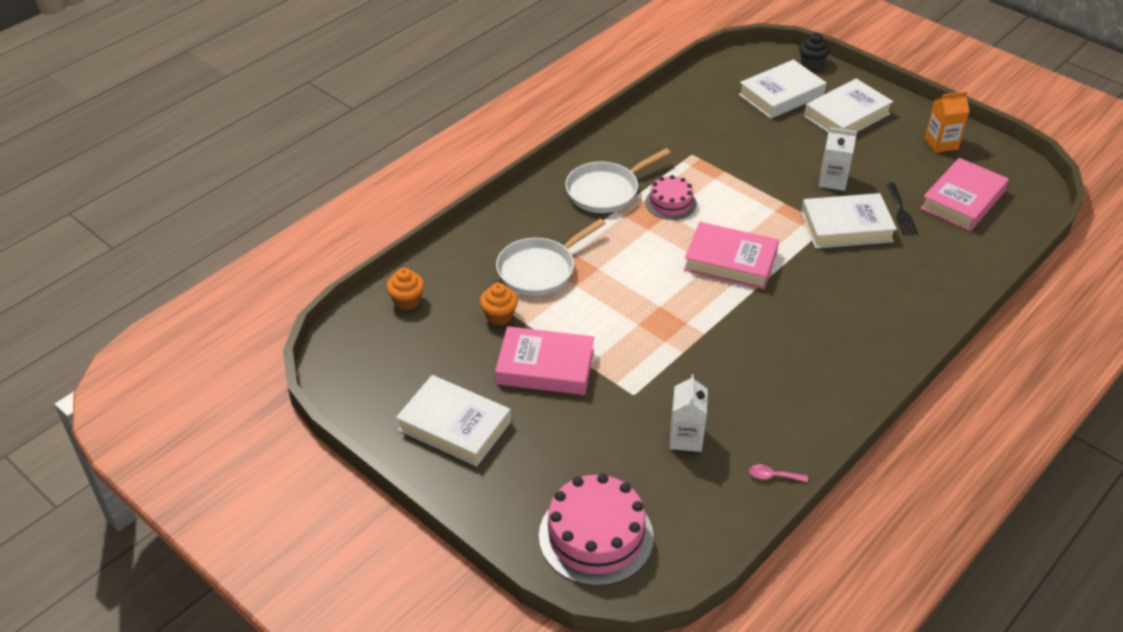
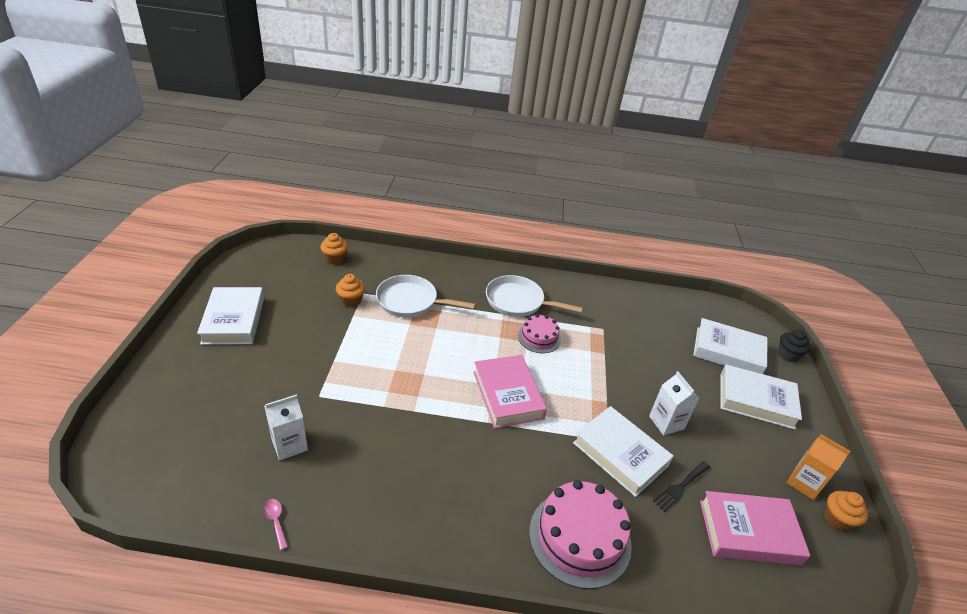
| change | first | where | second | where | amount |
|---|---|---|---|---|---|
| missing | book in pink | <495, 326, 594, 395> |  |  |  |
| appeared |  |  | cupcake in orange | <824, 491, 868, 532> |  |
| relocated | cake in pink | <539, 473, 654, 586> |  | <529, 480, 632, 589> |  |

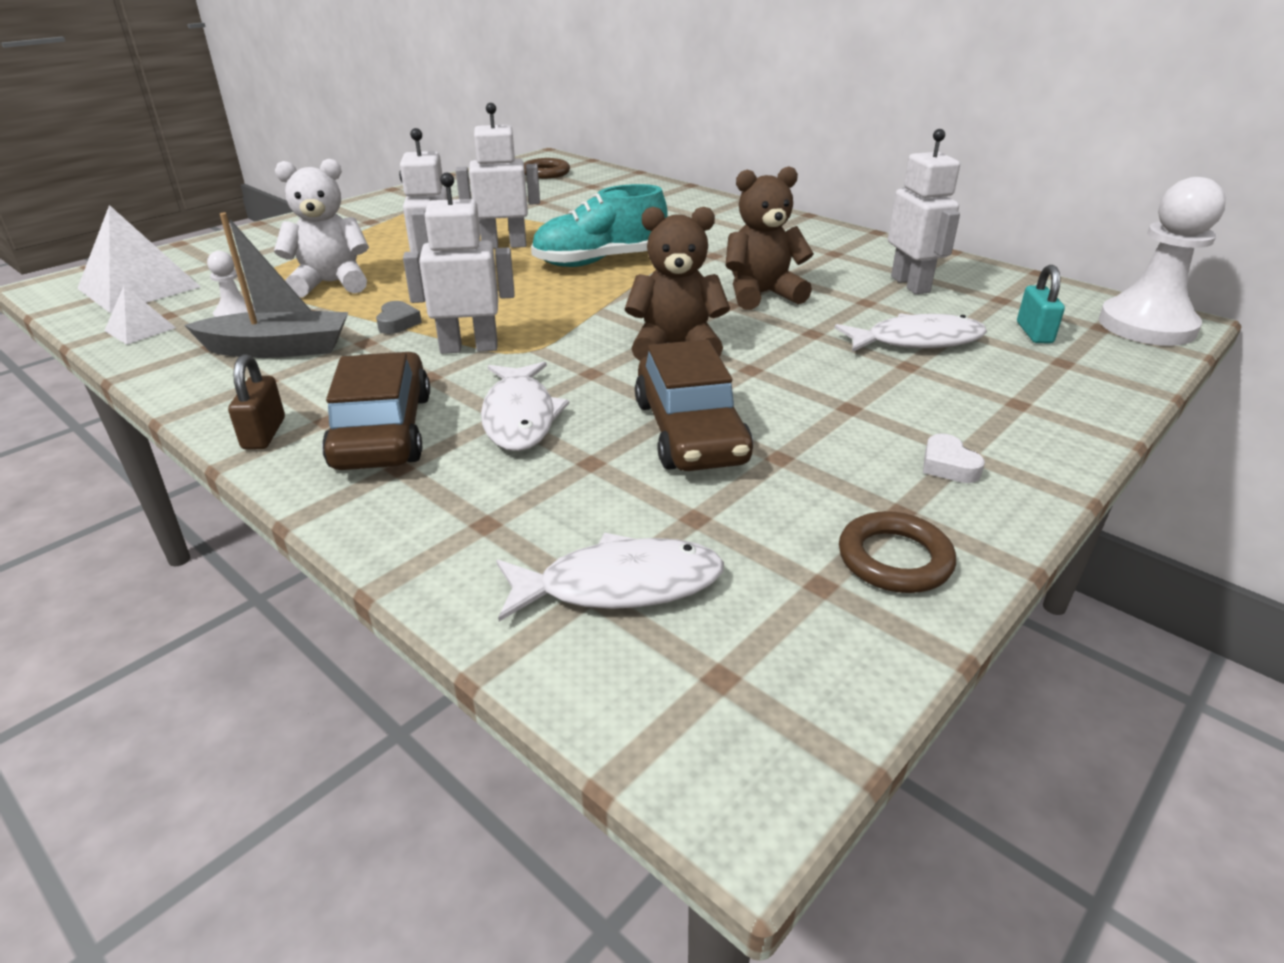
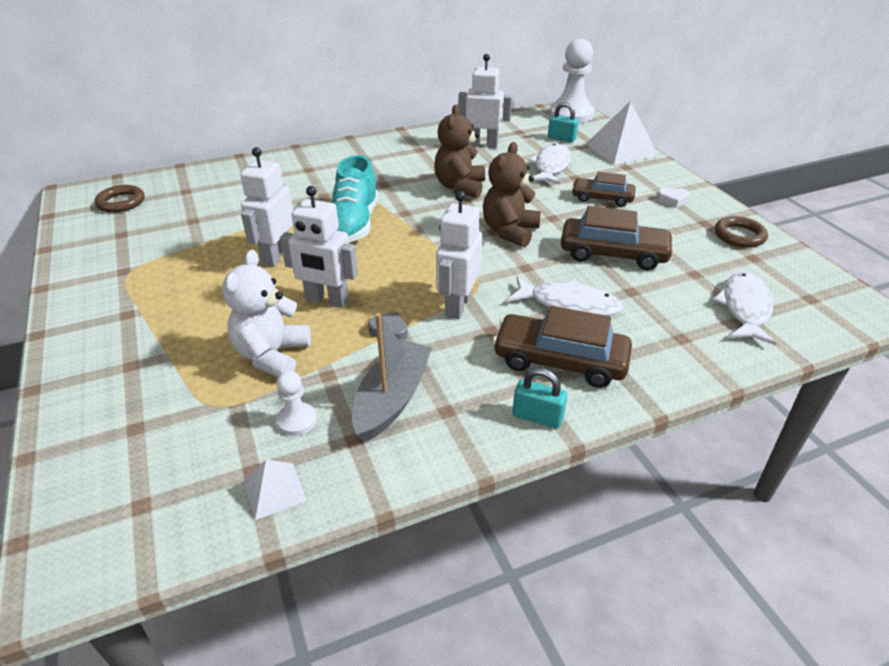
| change | first | where | second | where | amount |
|---|---|---|---|---|---|
| appeared |  |  | car in brown | <572, 172, 635, 207> |  |
| relocated | pyramid in white | <77, 205, 201, 313> |  | <586, 101, 658, 165> |  |
| colour | padlock in brown | <228, 354, 285, 450> | padlock in turquoise | <513, 368, 567, 428> |  |

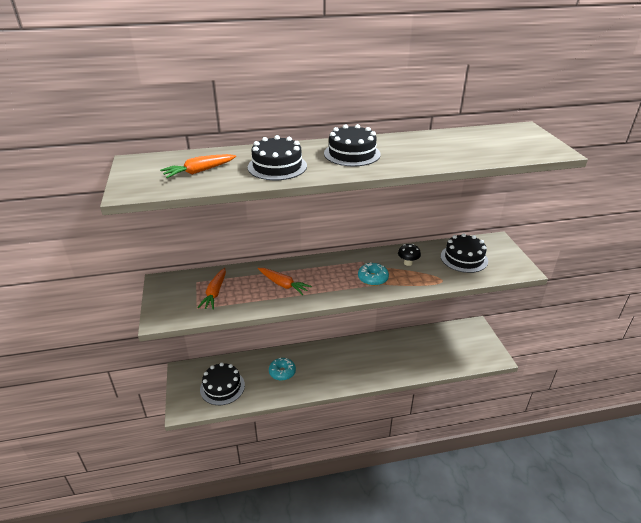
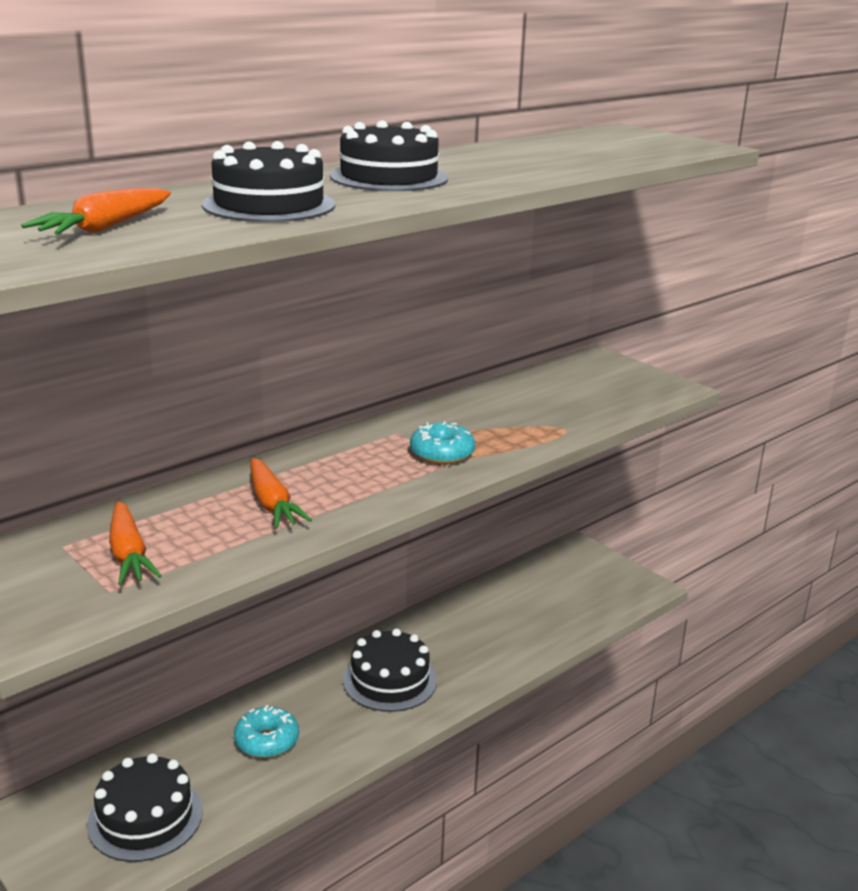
| change | first | where | second | where | amount |
|---|---|---|---|---|---|
| missing | mushroom in black | <398, 244, 421, 266> |  |  |  |
| relocated | cake in black | <441, 233, 488, 273> |  | <343, 629, 437, 712> |  |
| spun | carrot in orange | <258, 268, 312, 295> |  | <250, 458, 312, 528> | 60 degrees clockwise |

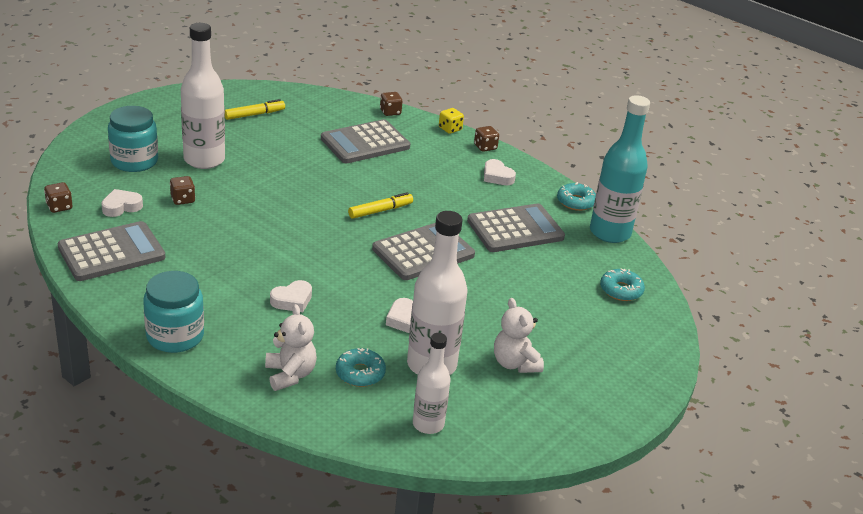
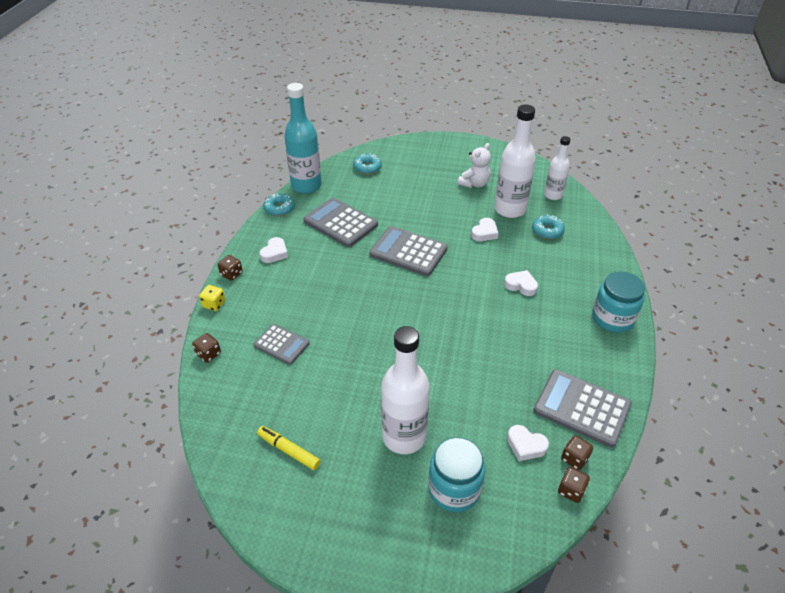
| change | first | where | second | where | amount |
|---|---|---|---|---|---|
| missing | teddy bear in white | <265, 304, 317, 391> |  |  |  |
| missing | marker in yellow | <348, 192, 413, 219> |  |  |  |
| relocated | dice in brown | <170, 176, 195, 205> |  | <561, 435, 593, 470> |  |
| size | calculator in grey | <321, 119, 410, 163> |  | <254, 324, 310, 365> | x0.61 |

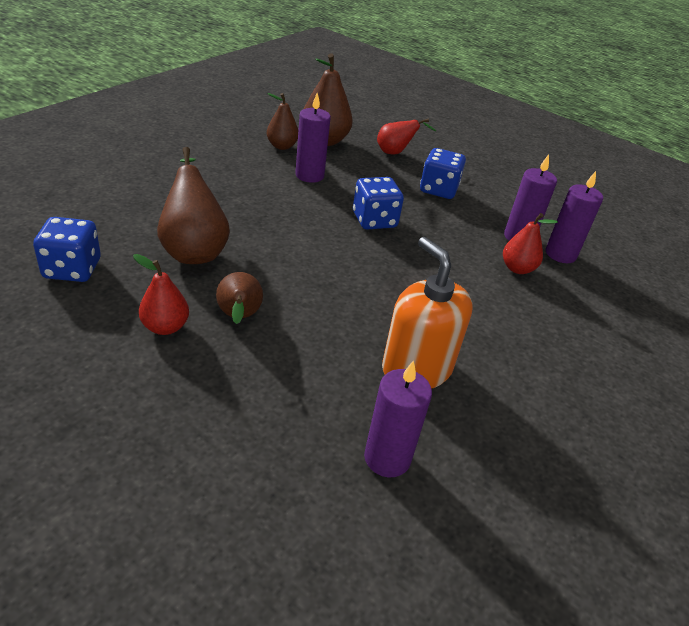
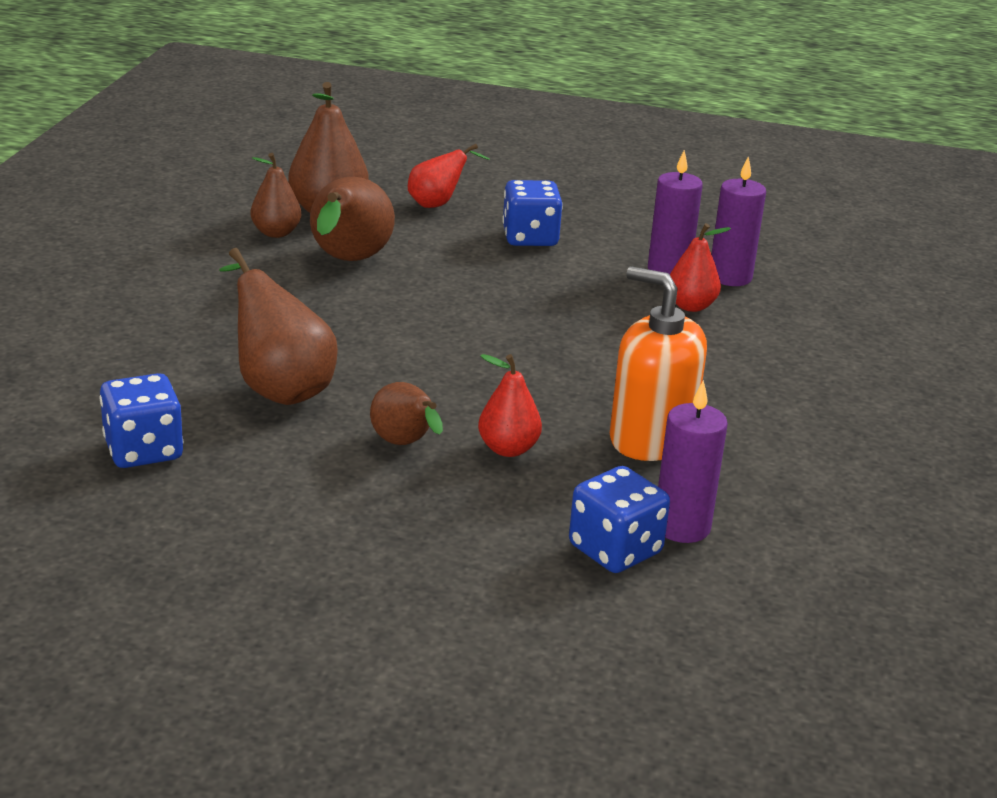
| change | first | where | second | where | amount |
|---|---|---|---|---|---|
| relocated | pear in red | <133, 254, 189, 335> |  | <478, 354, 542, 457> |  |
| relocated | dice in blue | <353, 177, 404, 230> |  | <569, 466, 670, 573> |  |
| exchanged | candle in purple | <295, 93, 331, 183> | pear in brown | <310, 177, 395, 261> |  |

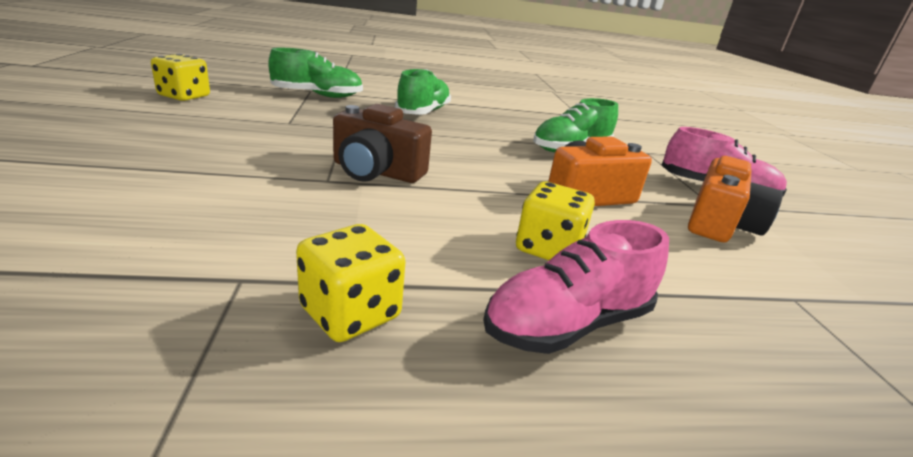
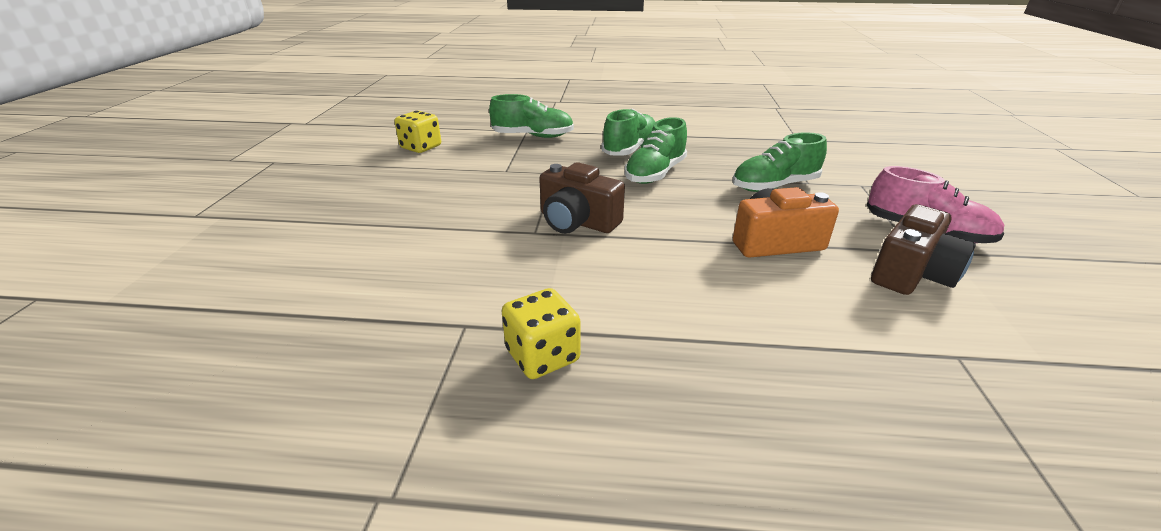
| change | first | where | second | where | amount |
|---|---|---|---|---|---|
| missing | shoe in pink | <483, 220, 669, 354> |  |  |  |
| missing | dice in yellow | <516, 182, 595, 260> |  |  |  |
| appeared |  |  | shoe in green | <625, 117, 687, 184> |  |
| colour | camera in orange | <688, 156, 783, 243> | camera in brown | <871, 204, 976, 295> |  |

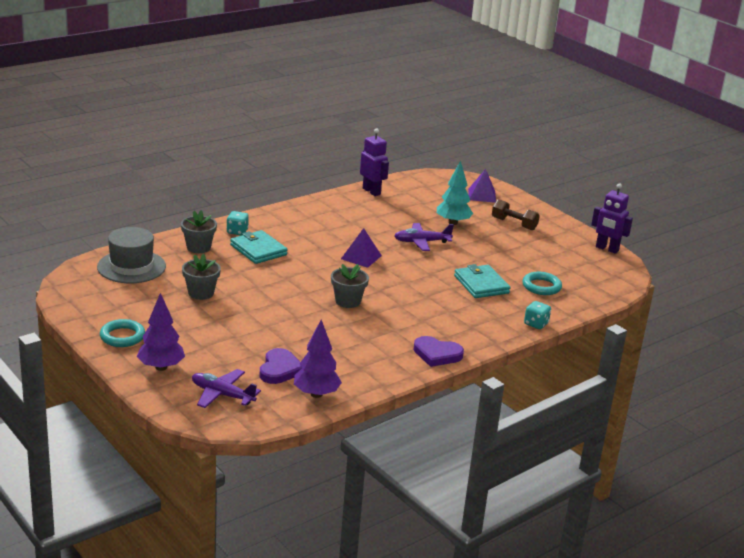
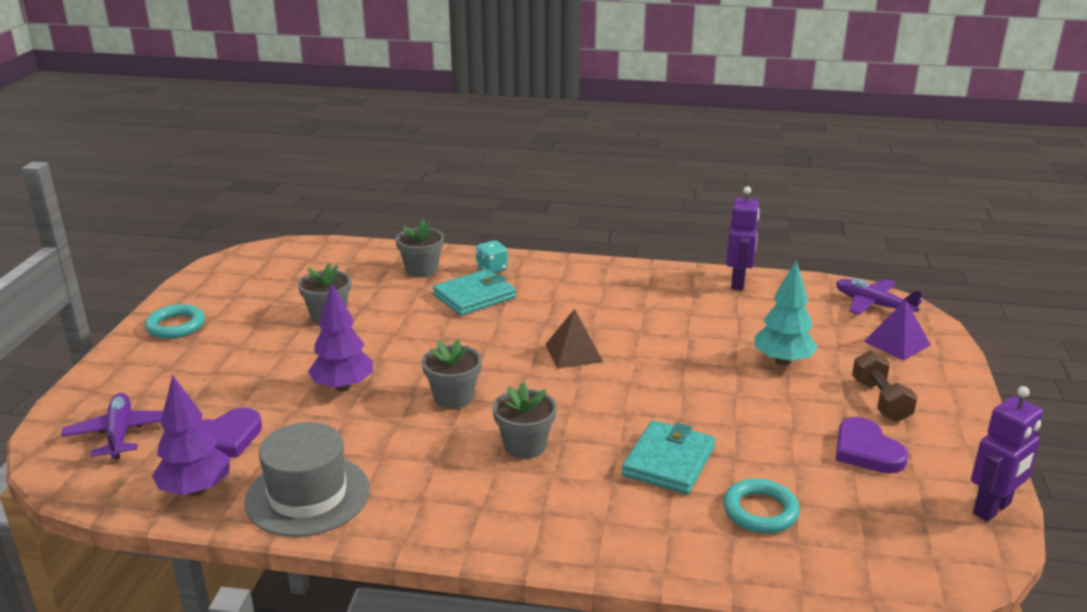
| change | first | where | second | where | amount |
|---|---|---|---|---|---|
| missing | dice in turquoise | <524, 301, 551, 329> |  |  |  |
| appeared |  |  | flower pot in grey | <492, 382, 557, 459> |  |
| relocated | hat in grey | <97, 227, 166, 283> |  | <244, 422, 370, 537> |  |
| relocated | tree in purple | <137, 293, 185, 371> |  | <308, 283, 373, 392> |  |
| relocated | plane in purple | <394, 223, 454, 251> |  | <836, 279, 923, 315> |  |
| relocated | heart in purple | <413, 336, 464, 367> |  | <835, 417, 908, 474> |  |
| colour | pyramid in purple | <341, 228, 382, 268> | pyramid in brown | <545, 309, 603, 369> |  |
| spun | wallet in turquoise | <230, 230, 288, 264> |  | <433, 269, 516, 316> | 45 degrees clockwise |
| spun | robot in purple | <591, 183, 633, 254> |  | <971, 386, 1043, 522> | 120 degrees counterclockwise |

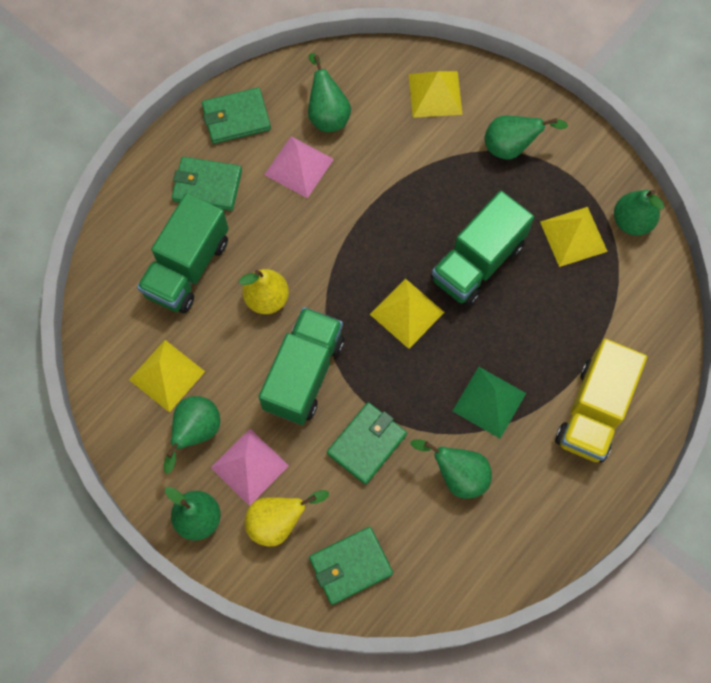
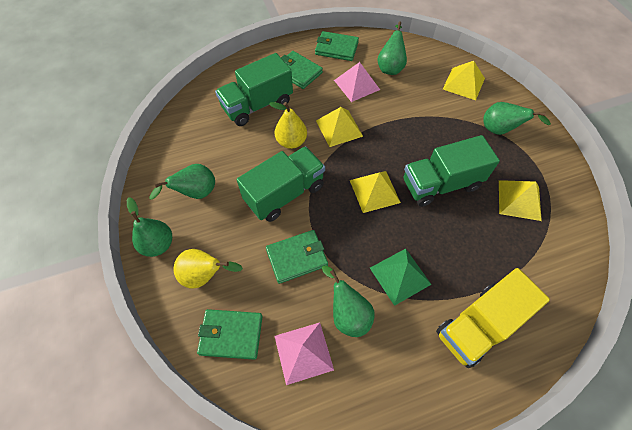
| change | first | where | second | where | amount |
|---|---|---|---|---|---|
| missing | pear in green | <614, 190, 664, 236> |  |  |  |
| relocated | pyramid in yellow | <129, 340, 205, 413> |  | <316, 107, 363, 147> |  |
| relocated | pyramid in pink | <211, 429, 289, 506> |  | <275, 322, 334, 385> |  |

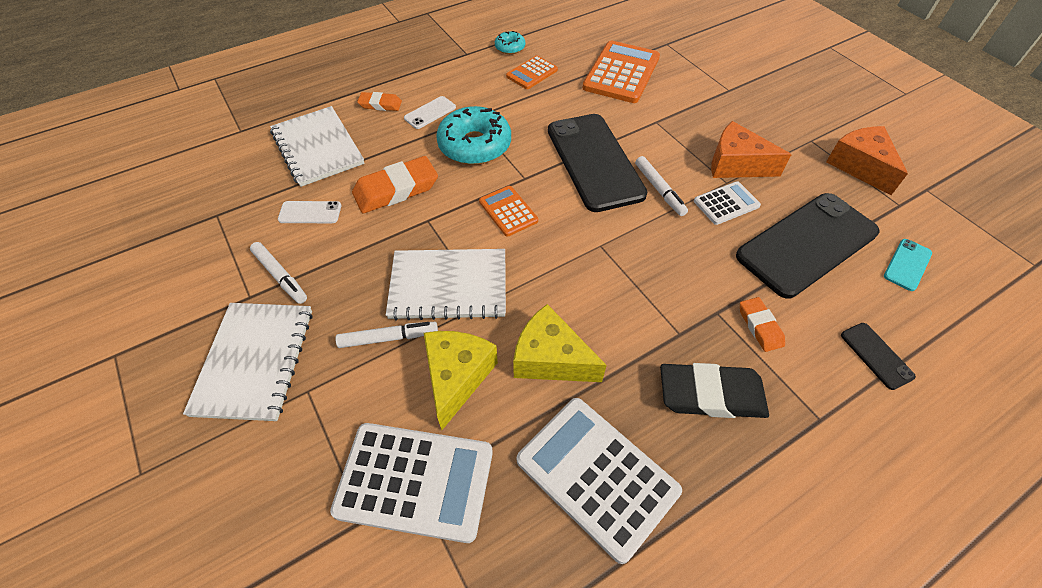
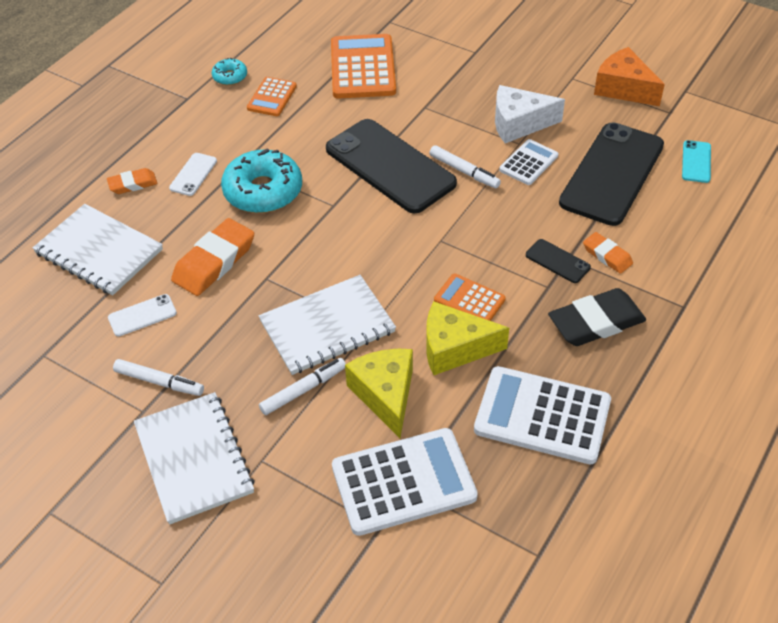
| change | first | where | second | where | amount |
|---|---|---|---|---|---|
| relocated | calculator in orange | <479, 186, 538, 236> |  | <434, 273, 506, 321> |  |
| relocated | phone in black | <841, 323, 916, 390> |  | <526, 239, 591, 283> |  |
| colour | cheese in orange | <711, 121, 792, 178> | cheese in white | <495, 85, 565, 143> |  |

